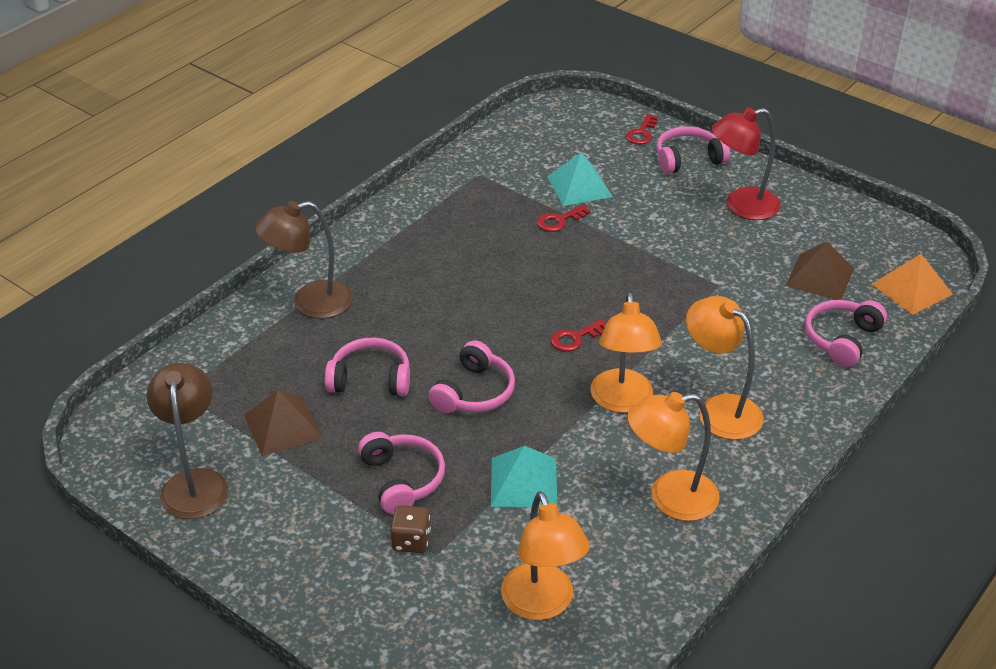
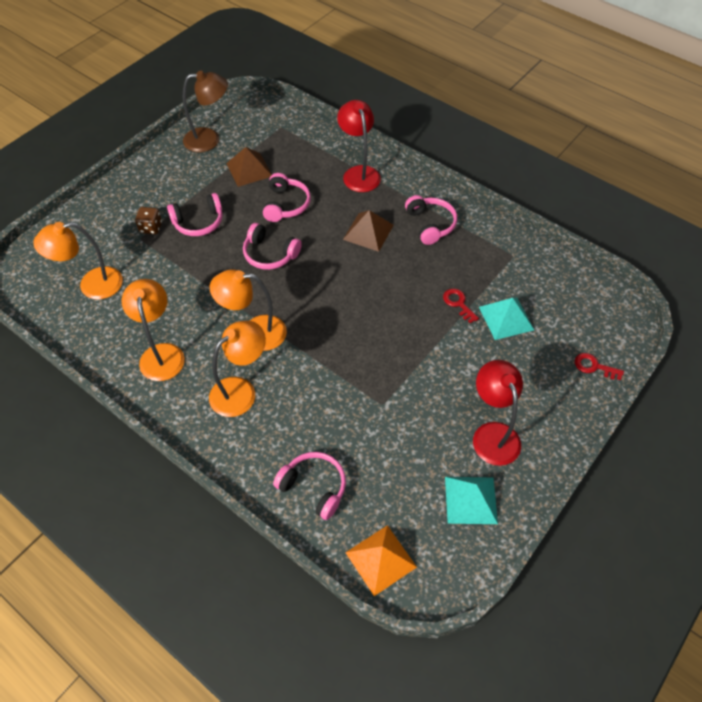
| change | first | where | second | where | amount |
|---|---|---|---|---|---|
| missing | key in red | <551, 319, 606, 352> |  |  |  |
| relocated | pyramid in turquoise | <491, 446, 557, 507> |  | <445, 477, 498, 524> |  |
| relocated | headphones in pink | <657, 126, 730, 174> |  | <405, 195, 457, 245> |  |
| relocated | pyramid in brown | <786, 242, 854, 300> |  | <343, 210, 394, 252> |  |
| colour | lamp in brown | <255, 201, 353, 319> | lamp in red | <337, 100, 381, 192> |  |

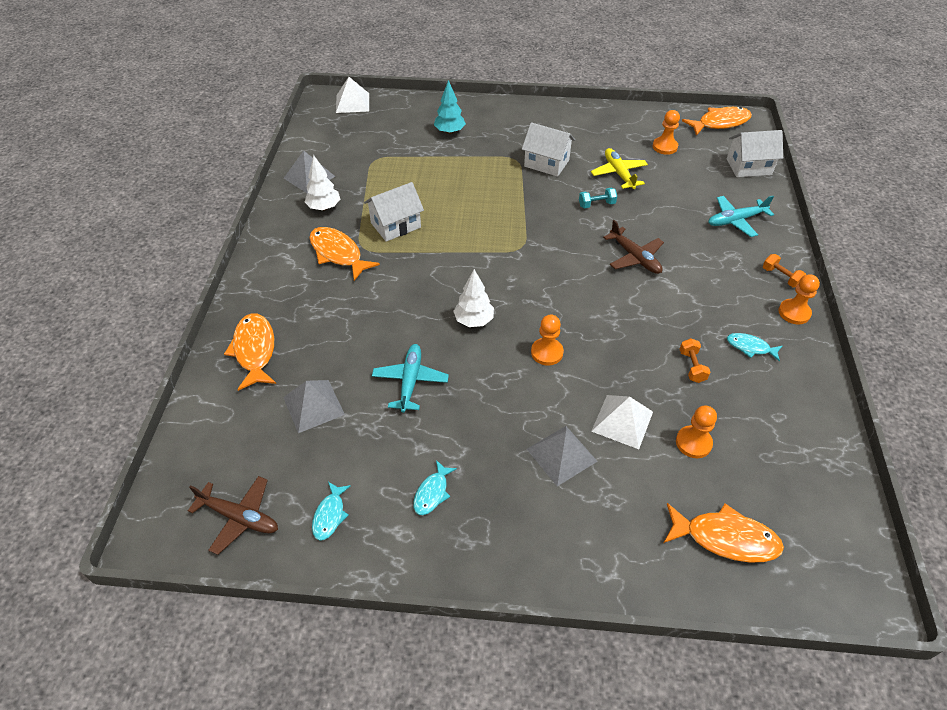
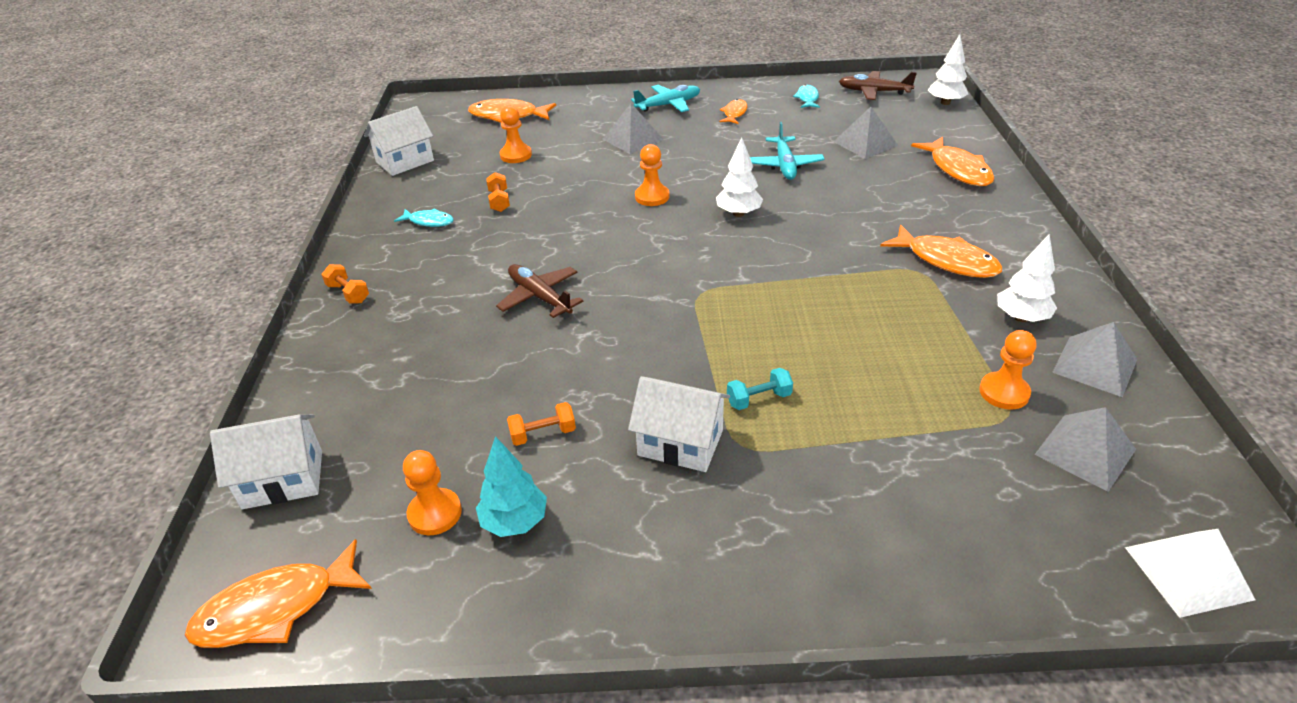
| change | first | where | second | where | amount |
|---|---|---|---|---|---|
| missing | pyramid in white | <591, 395, 653, 449> |  |  |  |
| appeared |  |  | tree in white | <928, 34, 968, 105> |  |
| appeared |  |  | pyramid in grey | <1034, 407, 1136, 492> |  |
| relocated | house in white | <364, 182, 424, 242> |  | <364, 106, 434, 176> |  |
| relocated | tree in turquoise | <434, 80, 466, 134> |  | <476, 436, 547, 537> |  |
| relocated | dumbbell in turquoise | <579, 188, 617, 208> |  | <727, 368, 793, 410> |  |
| relocated | plane in turquoise | <708, 196, 774, 237> |  | <631, 85, 700, 112> |  |
| relocated | pawn in orange | <779, 274, 820, 325> |  | <979, 330, 1036, 410> |  |
| exchanged | plane in yellow | <591, 148, 648, 189> | dumbbell in orange | <507, 402, 576, 446> |  |
| colour | fish in turquoise | <413, 460, 457, 515> | fish in orange | <719, 99, 747, 124> |  |

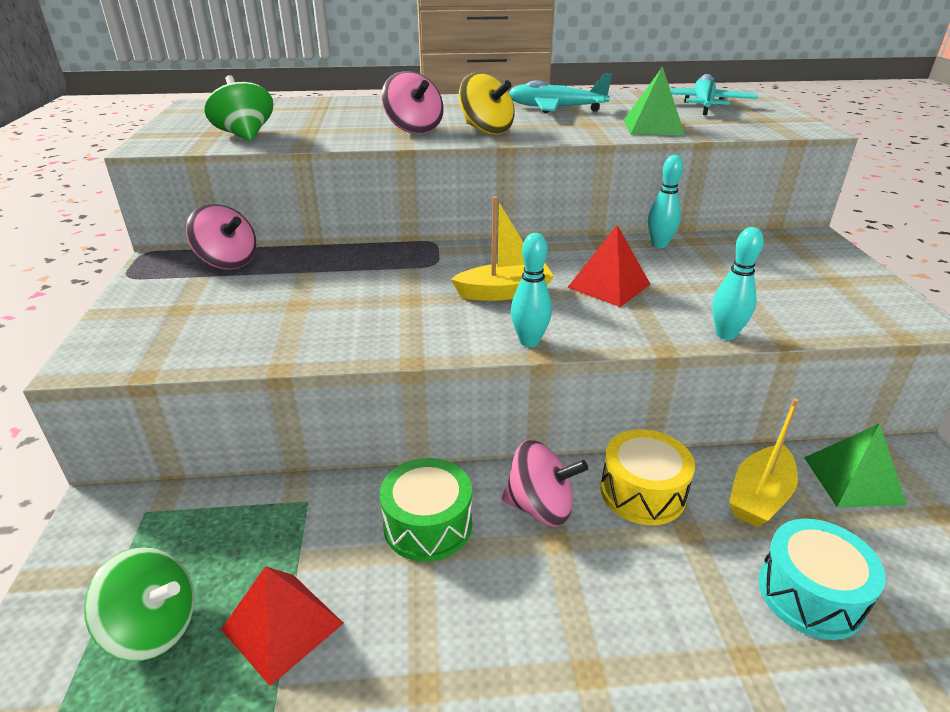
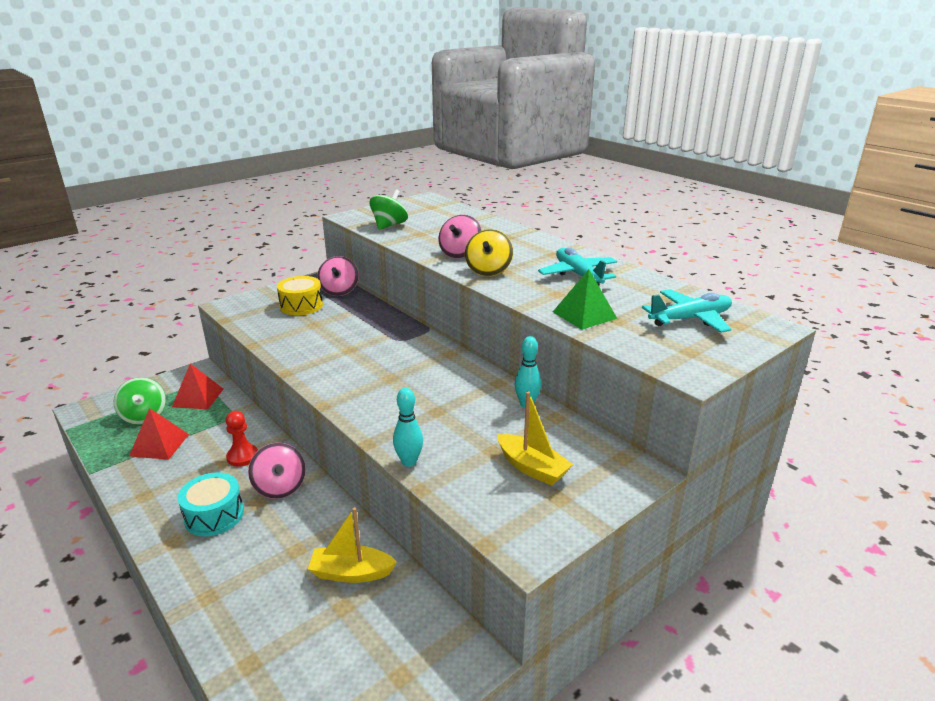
| change | first | where | second | where | amount |
|---|---|---|---|---|---|
| missing | bowling pin in turquoise | <511, 233, 552, 347> |  |  |  |
| missing | pyramid in green | <804, 424, 907, 507> |  |  |  |
| relocated | boat in yellow | <451, 196, 554, 301> |  | <497, 391, 573, 486> |  |
| relocated | pyramid in red | <567, 225, 650, 307> |  | <172, 363, 223, 409> |  |
| relocated | drum in yellow | <601, 429, 695, 525> |  | <277, 276, 323, 315> |  |
| relocated | drum in turquoise | <758, 519, 886, 640> |  | <178, 472, 244, 536> |  |
| exchanged | drum in green | <379, 458, 472, 562> | pawn in red | <226, 411, 258, 467> |  |

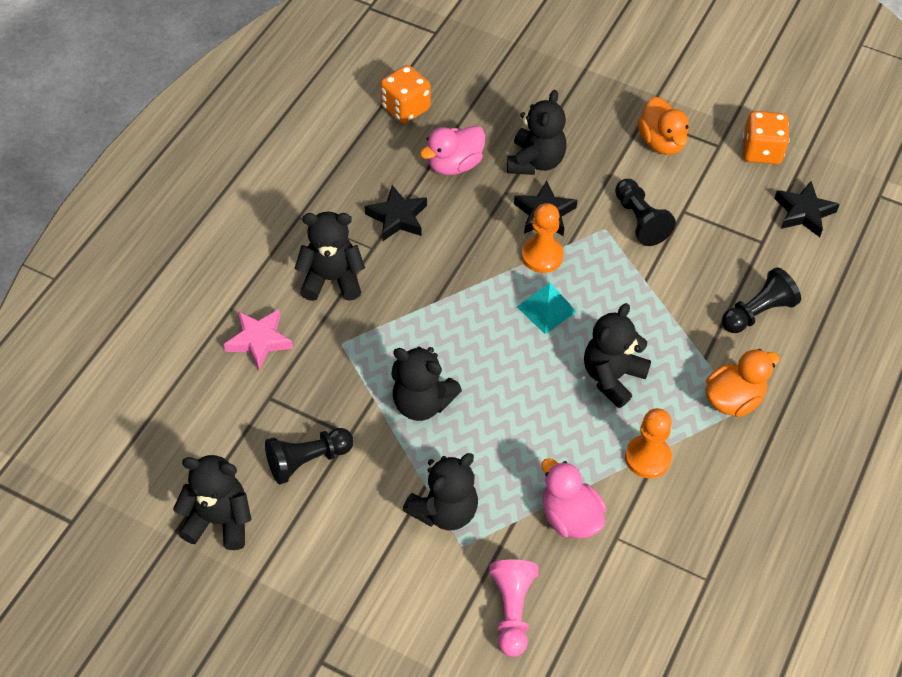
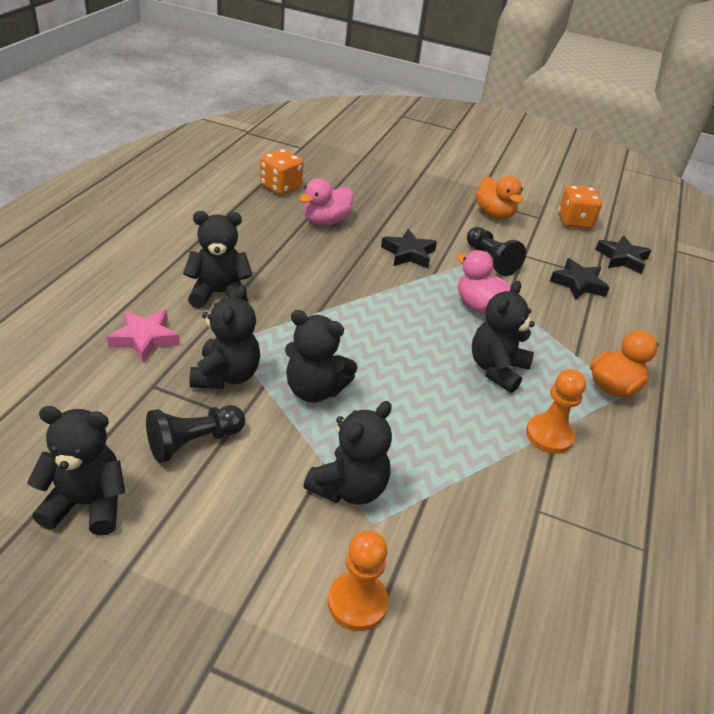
| change | first | where | second | where | amount |
|---|---|---|---|---|---|
| missing | pawn in pink | <489, 560, 539, 657> |  |  |  |
| missing | pyramid in turquoise | <517, 282, 576, 334> |  |  |  |
| missing | pawn in black | <722, 267, 801, 333> |  |  |  |
| relocated | star in black | <365, 185, 427, 241> |  | <550, 258, 610, 300> |  |
| relocated | teddy bear in black | <507, 90, 567, 175> |  | <190, 285, 260, 389> |  |
| relocated | pawn in orange | <522, 203, 564, 273> |  | <328, 531, 389, 631> |  |
| relocated | duck in pink | <542, 458, 606, 539> |  | <457, 250, 511, 314> |  |

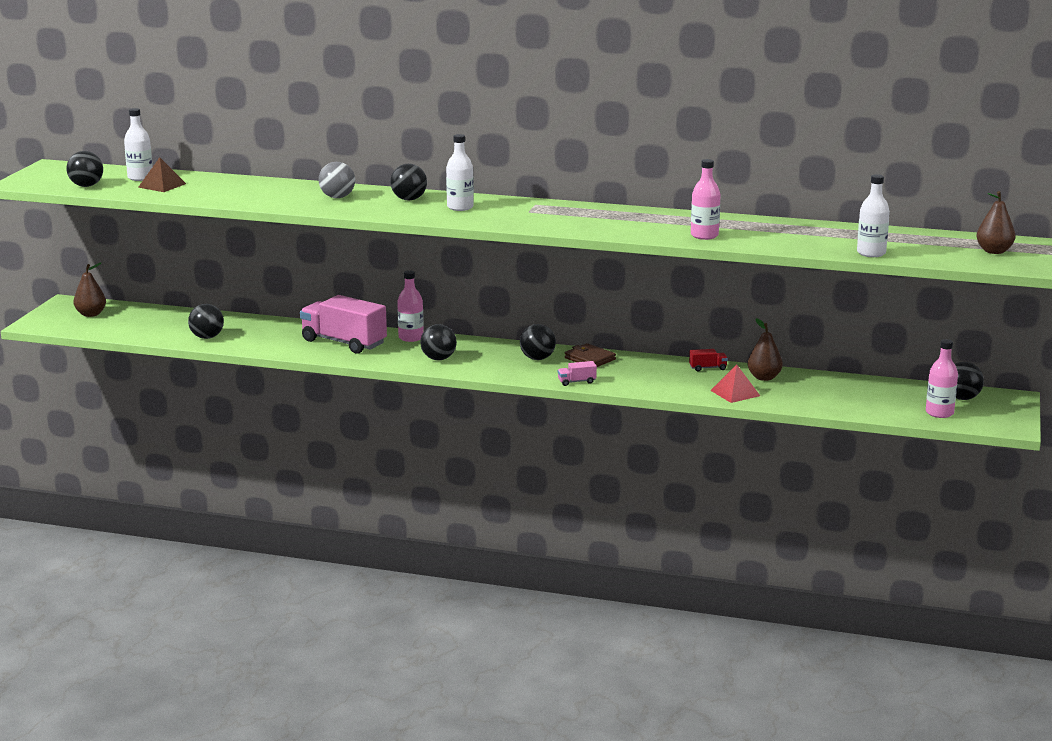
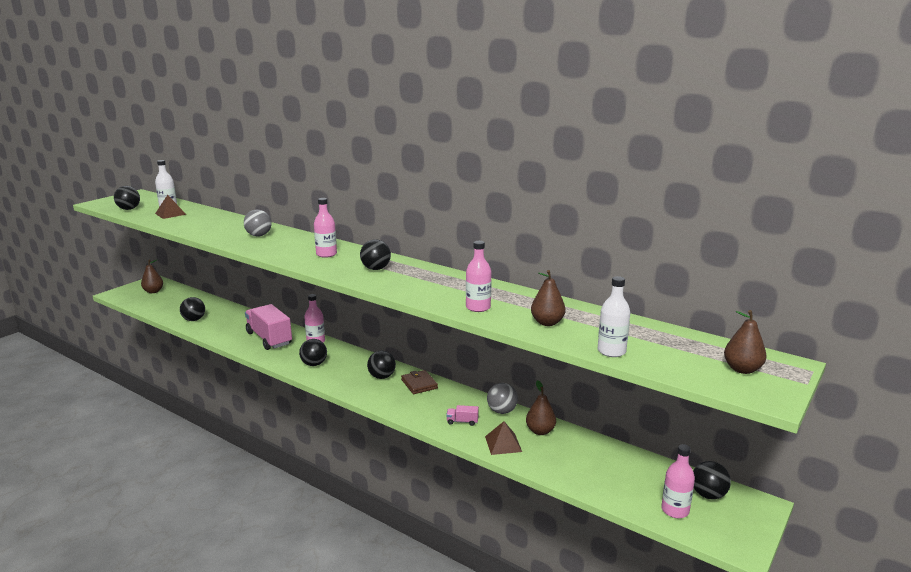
| change | first | where | second | where | amount |
|---|---|---|---|---|---|
| appeared |  |  | pear in brown | <531, 270, 566, 326> |  |
| relocated | ball in black | <390, 164, 427, 201> |  | <360, 239, 391, 270> |  |
| relocated | truck in pink | <558, 361, 597, 386> |  | <446, 405, 479, 426> |  |
| exchanged | truck in red | <689, 349, 728, 371> | ball in grey | <487, 383, 518, 414> |  |
| colour | bottle in white | <446, 134, 474, 211> | bottle in pink | <314, 198, 337, 258> |  |
| colour | pyramid in red | <710, 365, 760, 403> | pyramid in brown | <485, 421, 522, 455> |  |

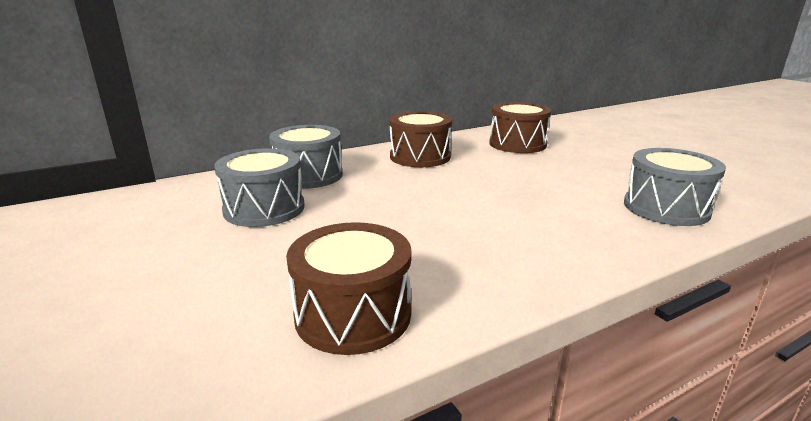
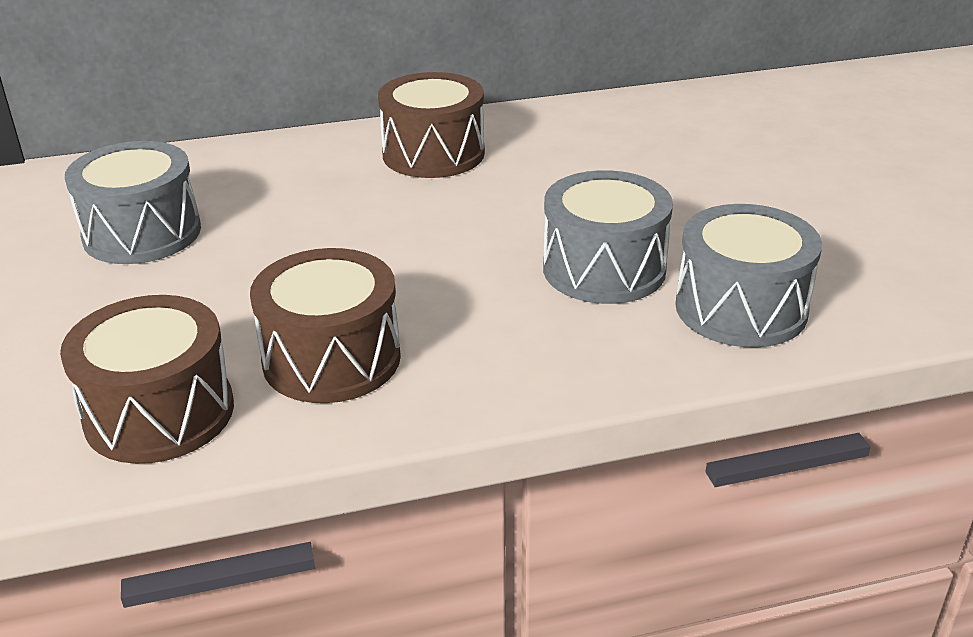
| change | first | where | second | where | amount |
|---|---|---|---|---|---|
| relocated | drum in grey | <269, 125, 343, 189> |  | <543, 170, 673, 304> |  |
| relocated | drum in brown | <489, 102, 551, 153> |  | <250, 248, 401, 403> |  |

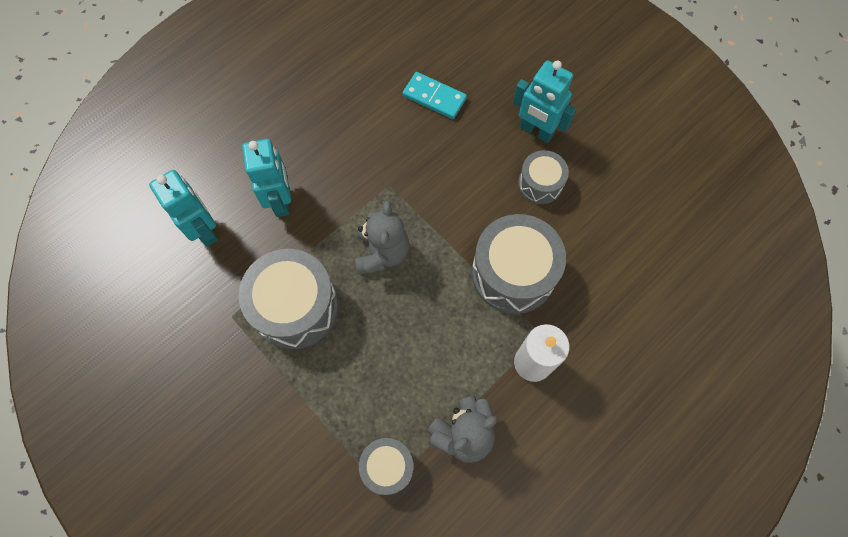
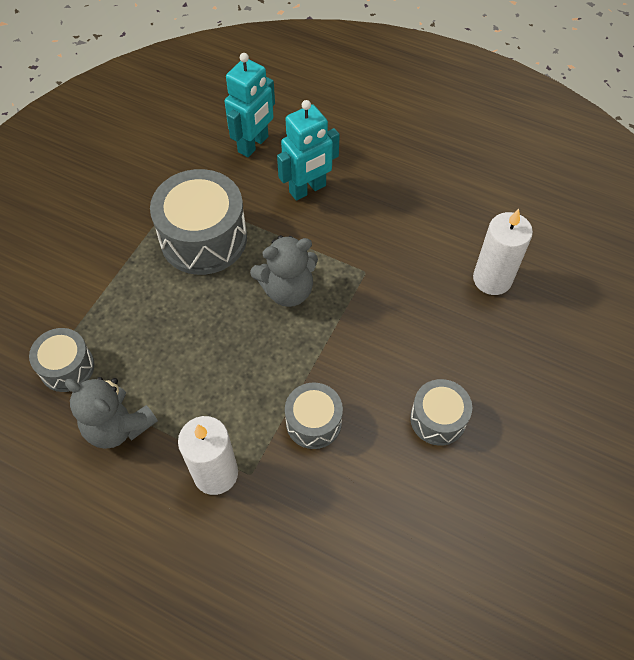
| change | first | where | second | where | amount |
|---|---|---|---|---|---|
| missing | robot in turquoise | <513, 61, 576, 143> |  |  |  |
| exchanged | domino in turquoise | <403, 72, 467, 119> | candle in white | <473, 209, 533, 295> |  |
| size | drum in grey | <472, 214, 566, 314> |  | <285, 382, 343, 449> | x0.56 |

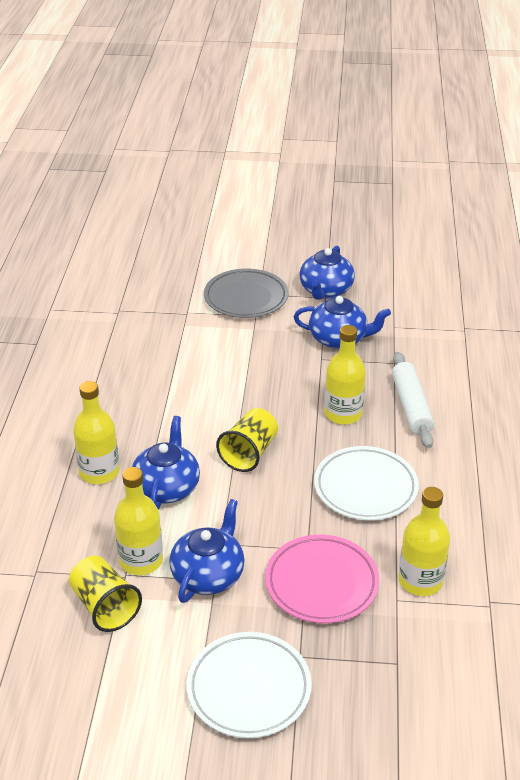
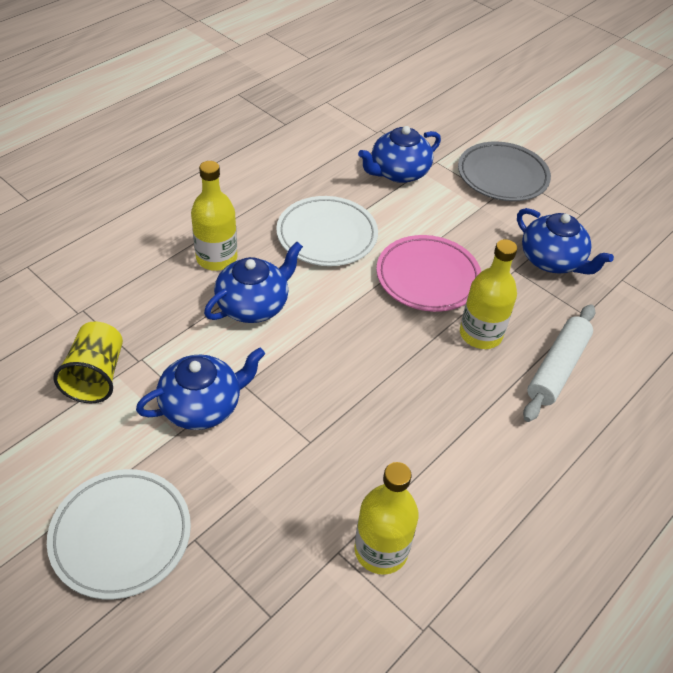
| change | first | where | second | where | amount |
|---|---|---|---|---|---|
| missing | bottle in yellow | <114, 467, 163, 575> |  |  |  |
| missing | cup in yellow | <216, 408, 278, 472> |  |  |  |
| relocated | plate in pink | <265, 534, 380, 623> |  | <376, 235, 481, 312> |  |
| relocated | teapot in blue | <299, 245, 355, 300> |  | <358, 126, 441, 183> |  |
| relocated | plate in white | <314, 446, 419, 520> |  | <276, 196, 378, 266> |  |

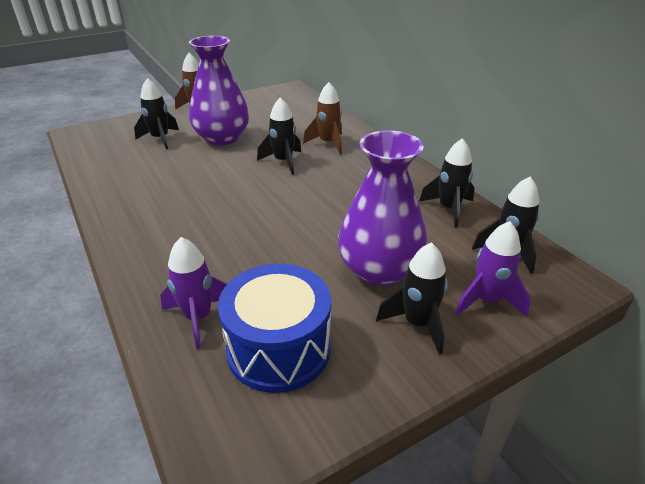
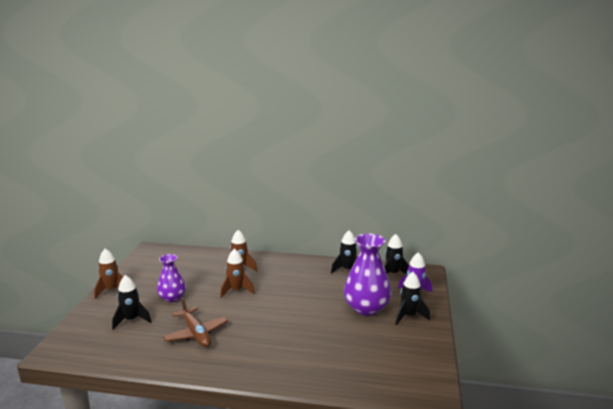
| change | first | where | second | where | amount |
|---|---|---|---|---|---|
| missing | rocket in purple | <160, 237, 227, 350> |  |  |  |
| missing | drum in blue | <218, 264, 331, 393> |  |  |  |
| appeared |  |  | plane in brown | <163, 298, 228, 347> |  |
| colour | rocket in black | <257, 97, 301, 175> | rocket in brown | <220, 249, 255, 298> |  |
| size | vase in purple | <189, 36, 249, 145> |  | <157, 254, 186, 302> | x0.61 |

